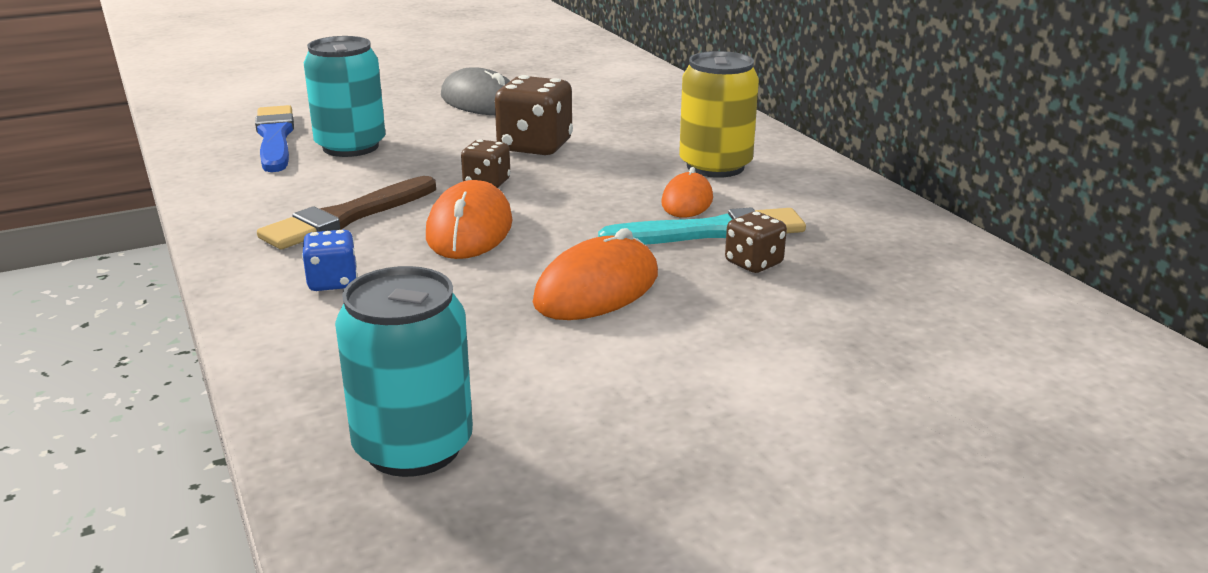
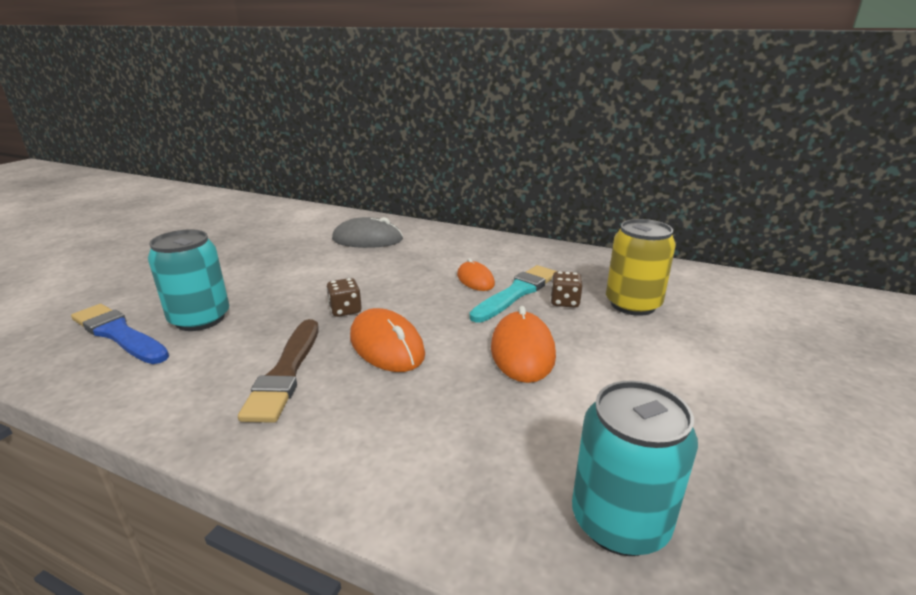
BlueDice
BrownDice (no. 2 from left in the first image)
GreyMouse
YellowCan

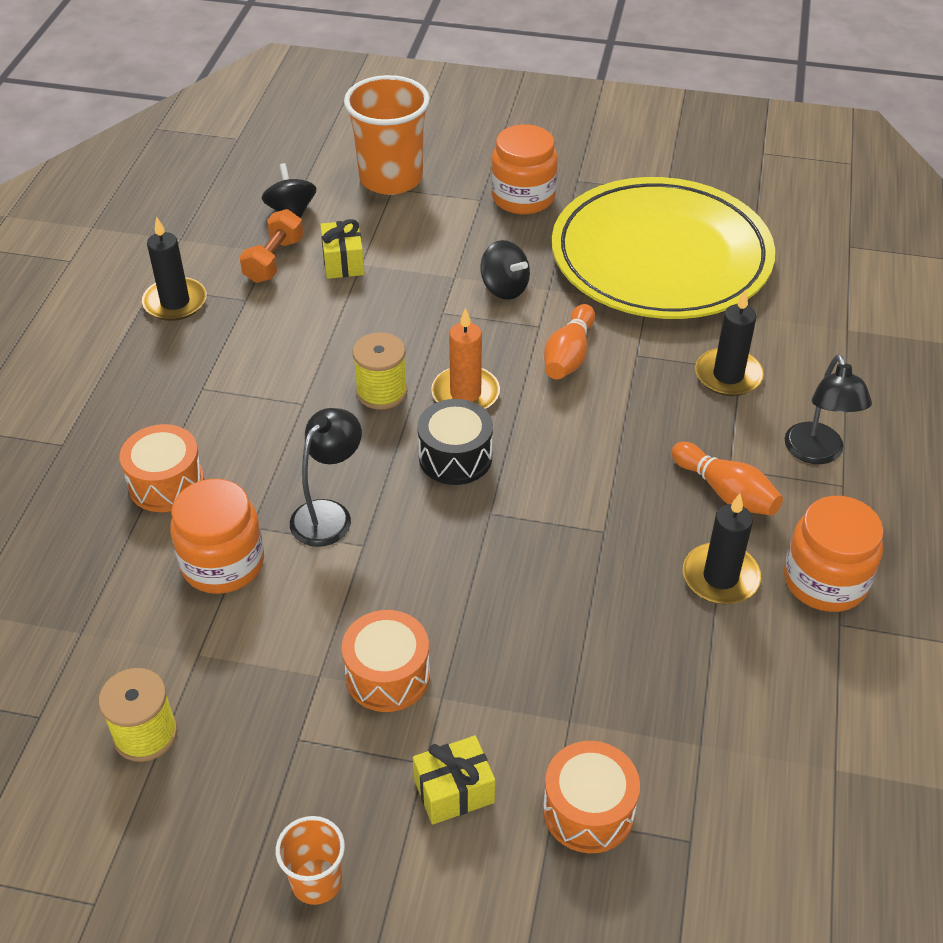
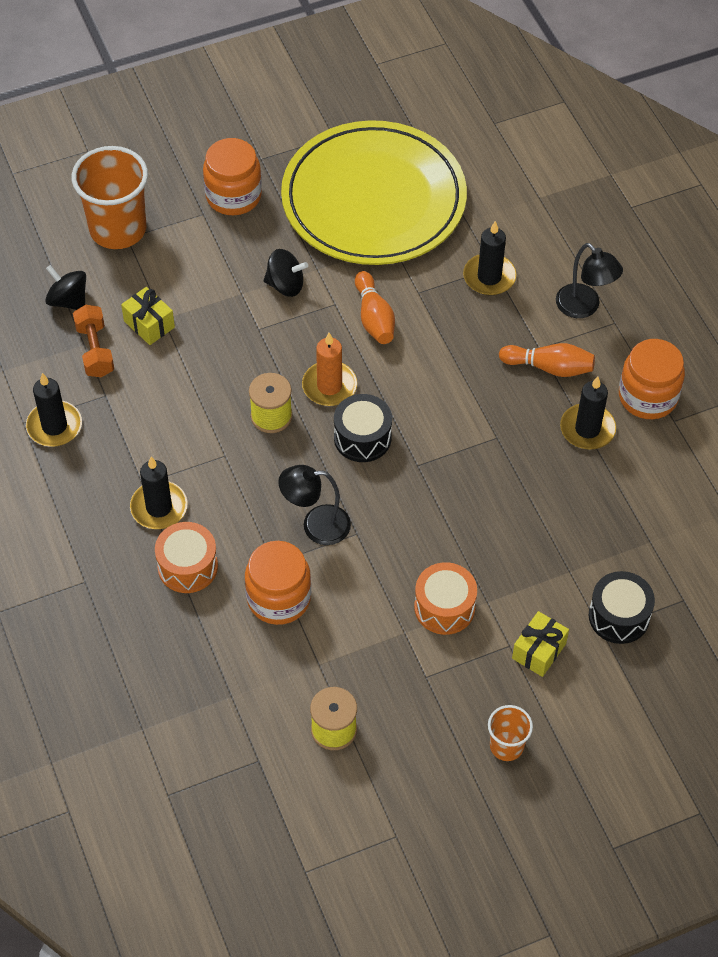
BlackCandle (no. 2 from left)
BlackDrum (no. 2 from left)
BlackLamp (no. 1 from left)

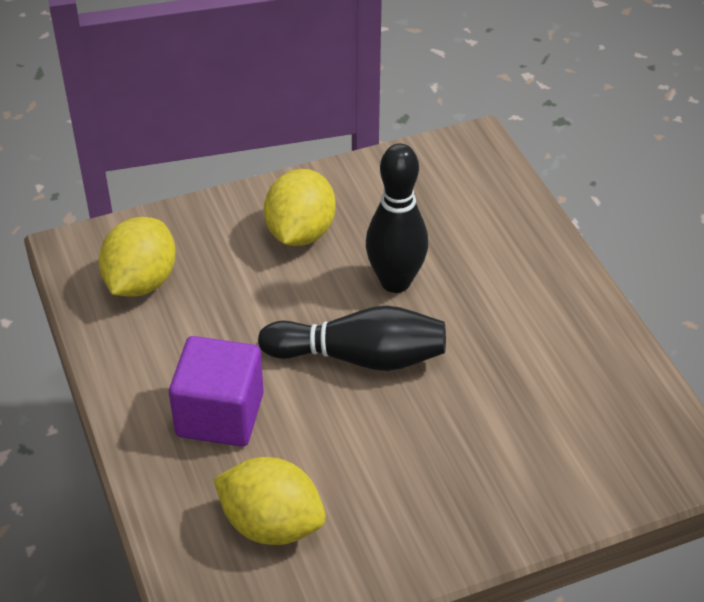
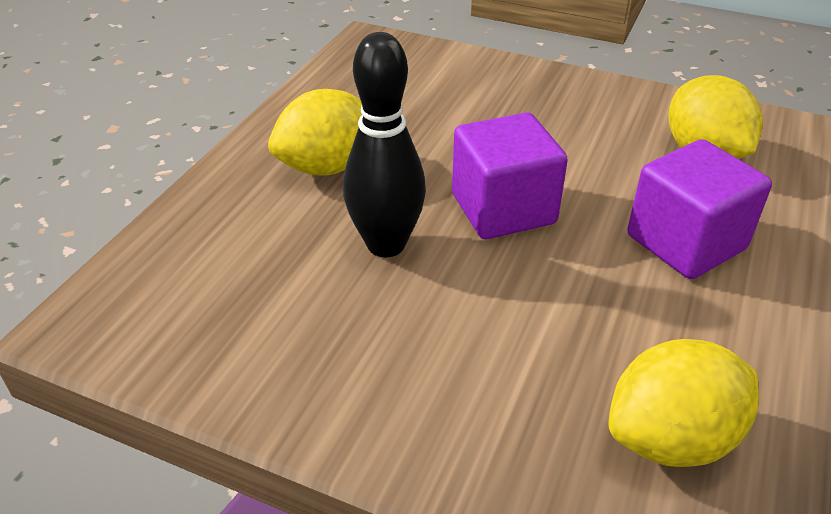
YellowLemon (no. 1 from left)
PurpleCube (no. 1 from left)

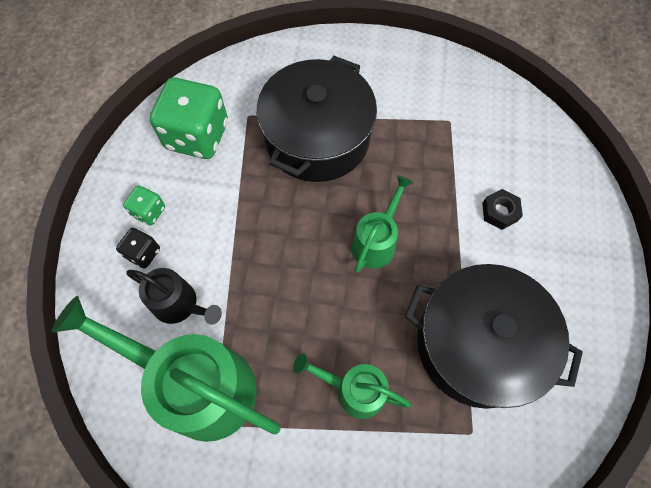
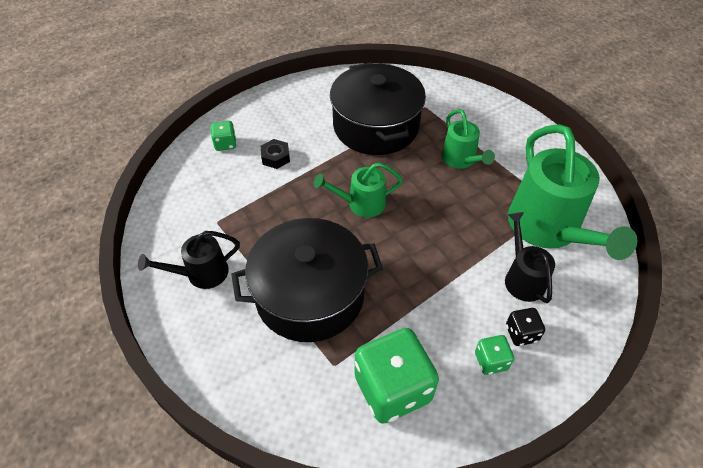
BlackWateringCan (no. 1 from left)
GreenDice (no. 1 from left)

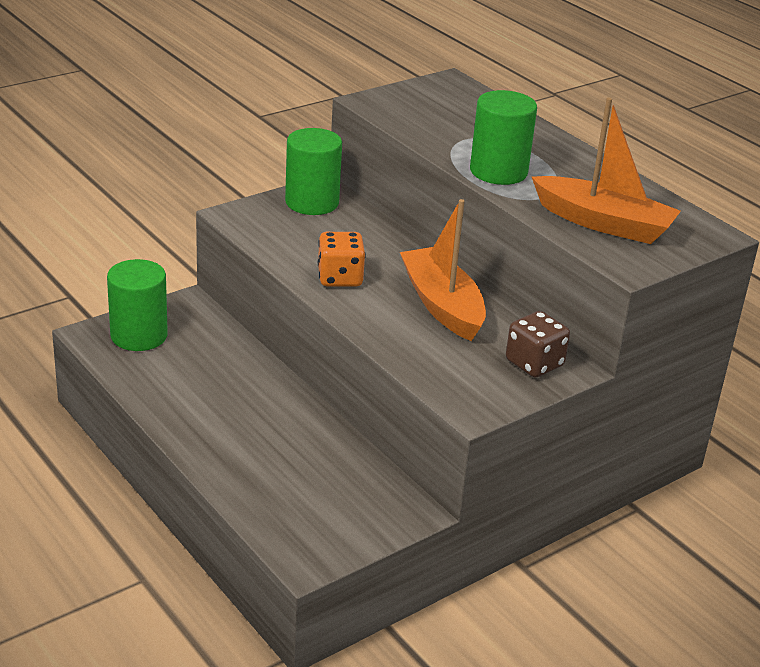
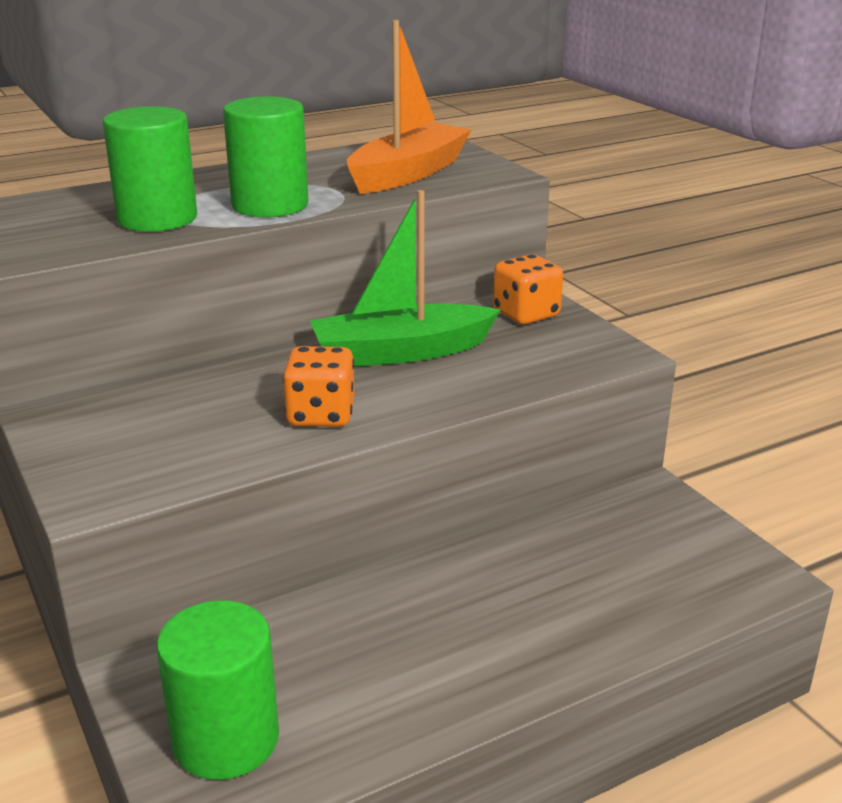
GreenCylinder (no. 1 from left)
GreenBoat
OrangeDice (no. 2 from left)

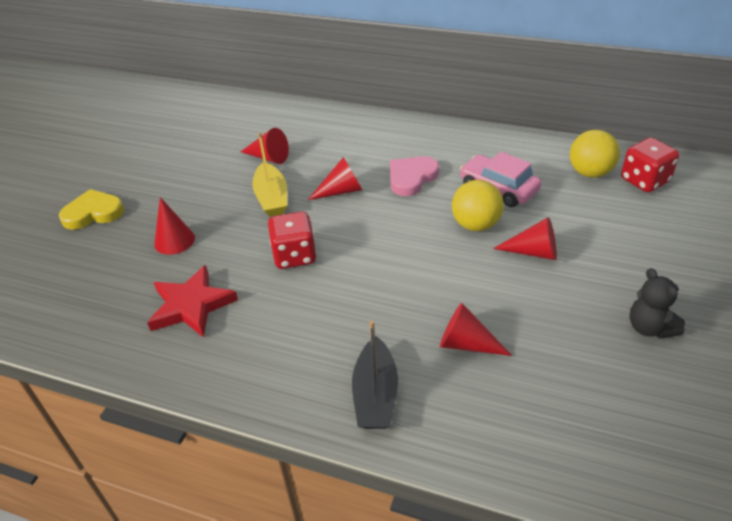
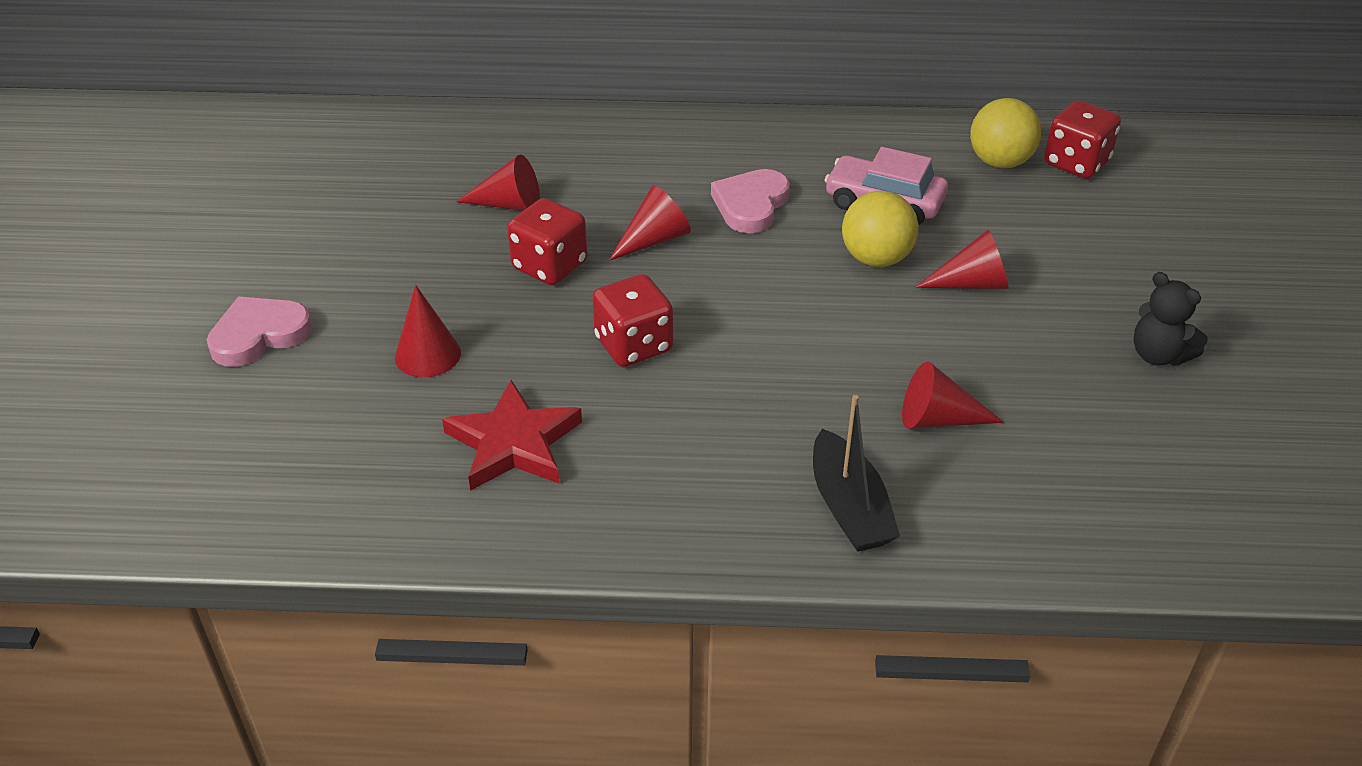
RedDice (no. 1 from left)
PinkHeart (no. 1 from left)

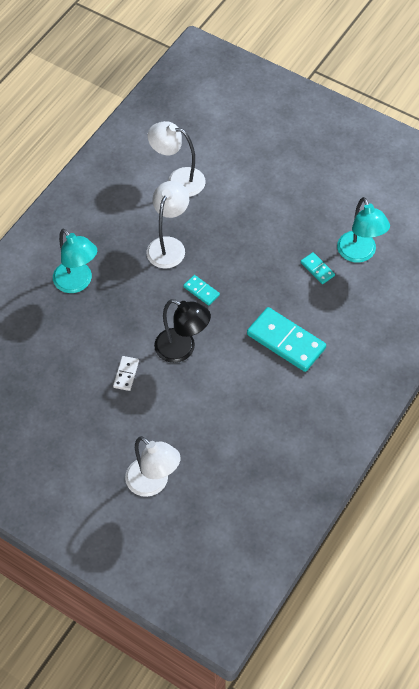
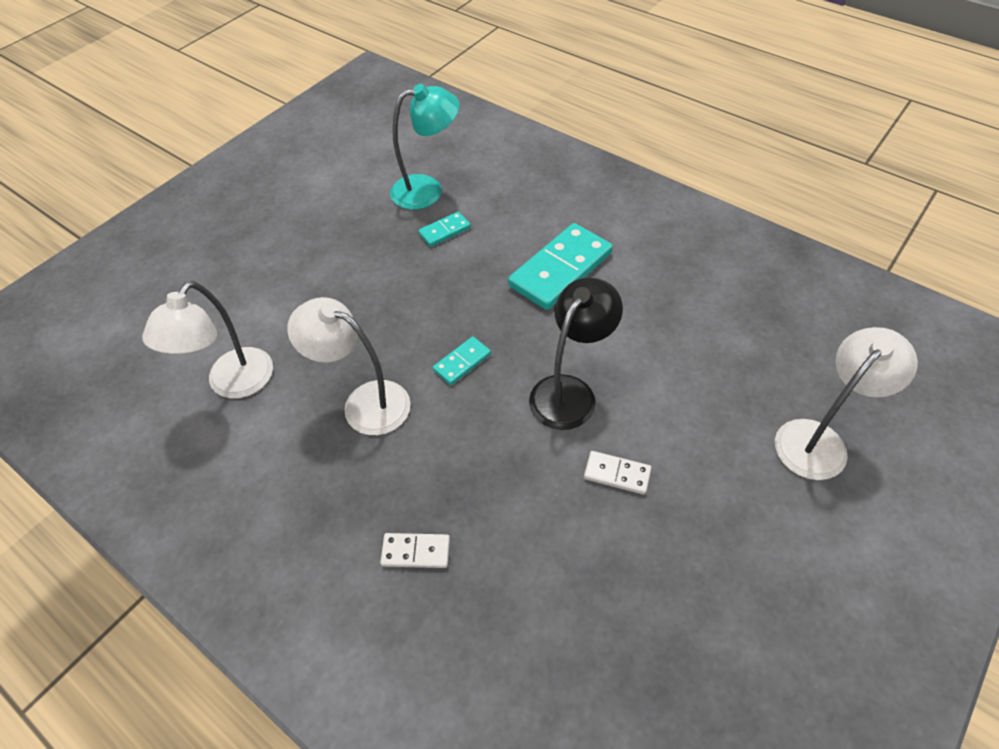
WhiteDomino (no. 1 from left)

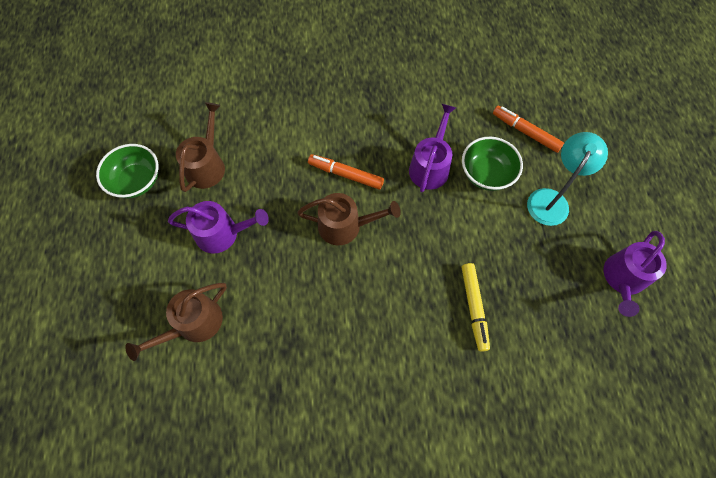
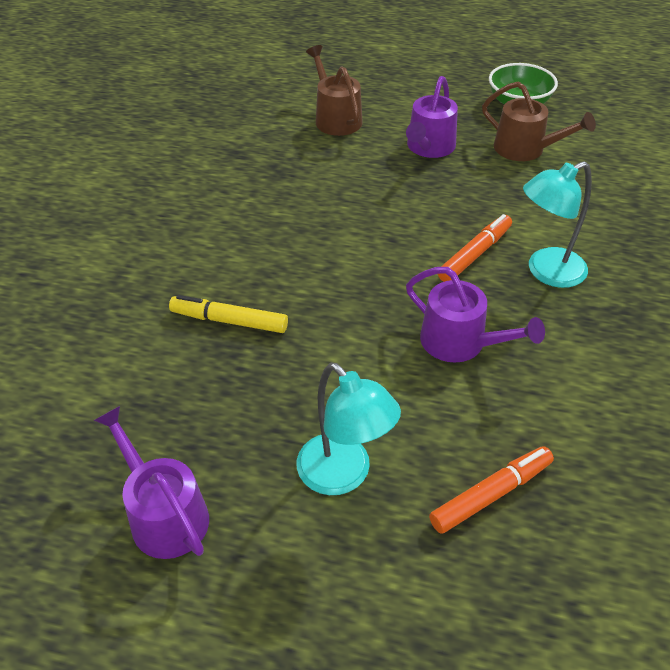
BrownWateringCan (no. 3 from left in the first image)
GreenBowl (no. 2 from left in the first image)
TurquoiseLamp (no. 2 from left)

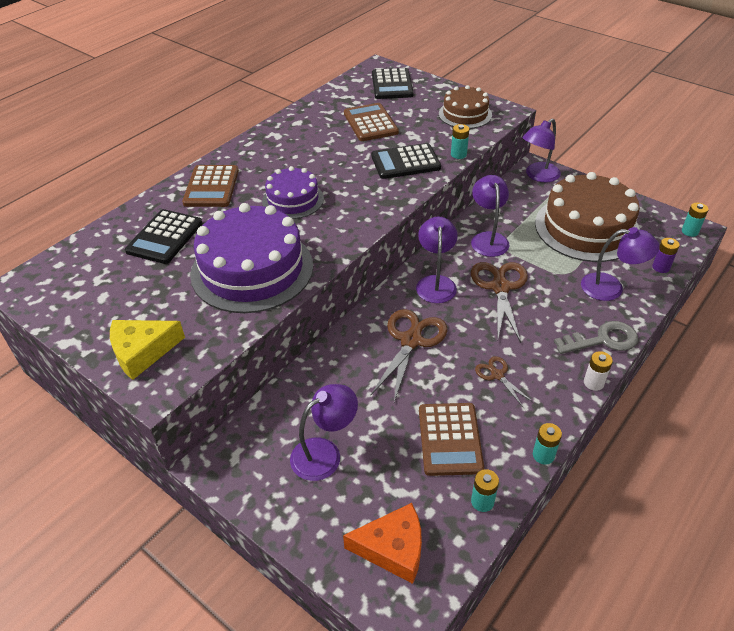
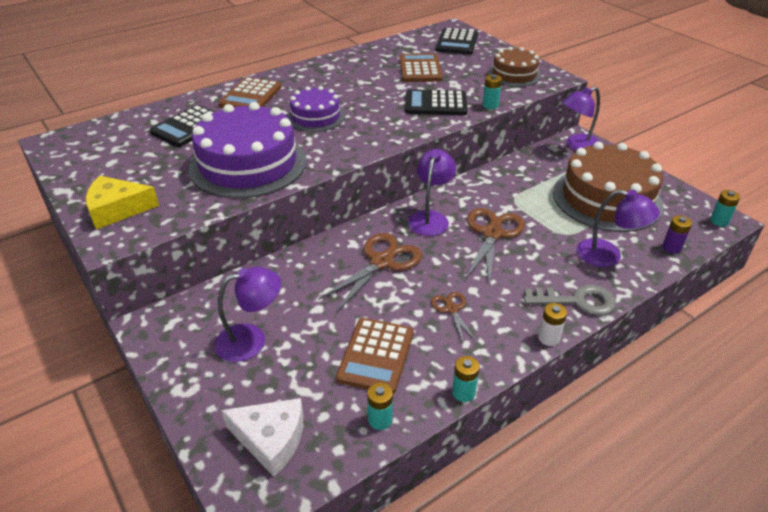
PurpleLamp (no. 3 from left in the first image)
WhiteCheese

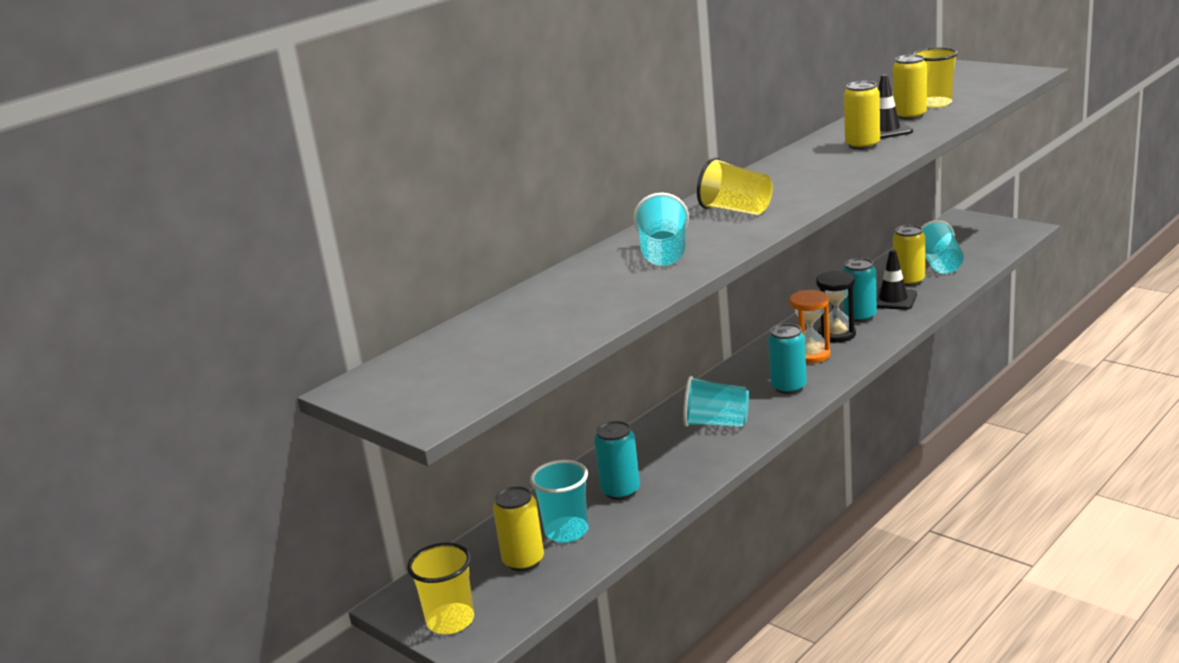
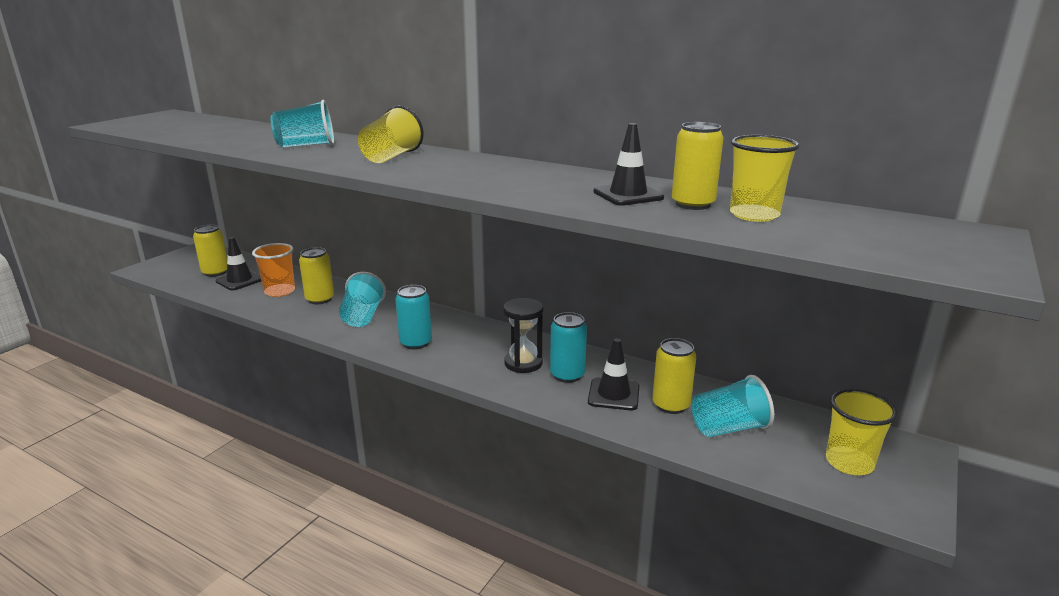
OrangeHourglass
YellowCup (no. 3 from left)
YellowCan (no. 2 from left)
BlackTrafficCone (no. 1 from left)
OrangeCup

